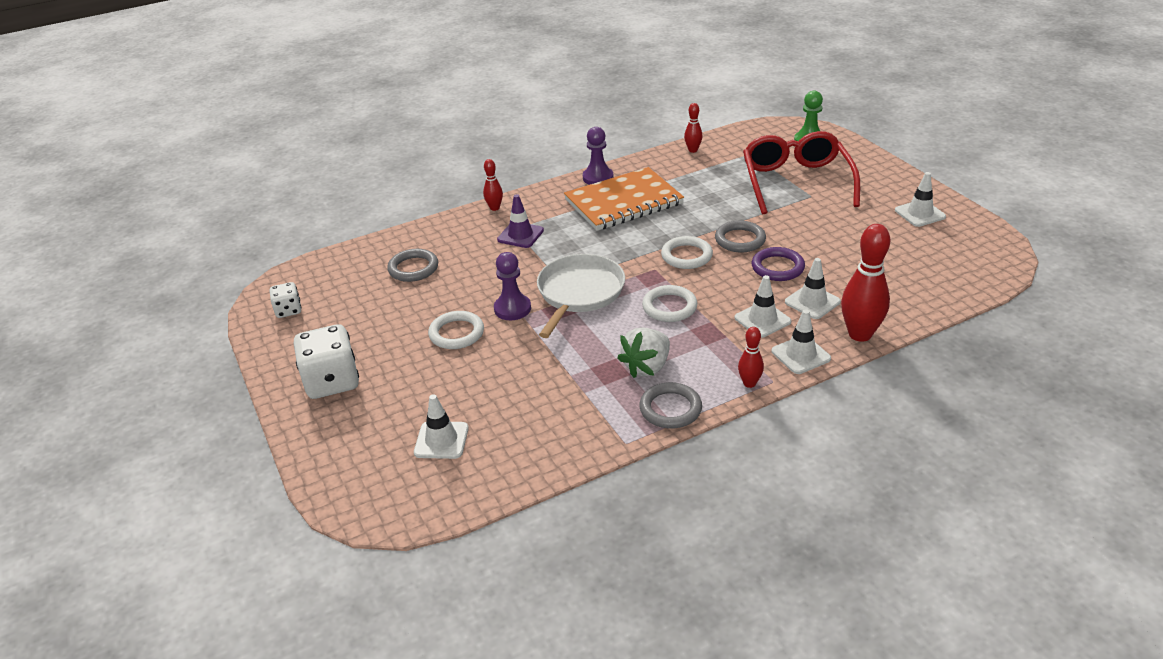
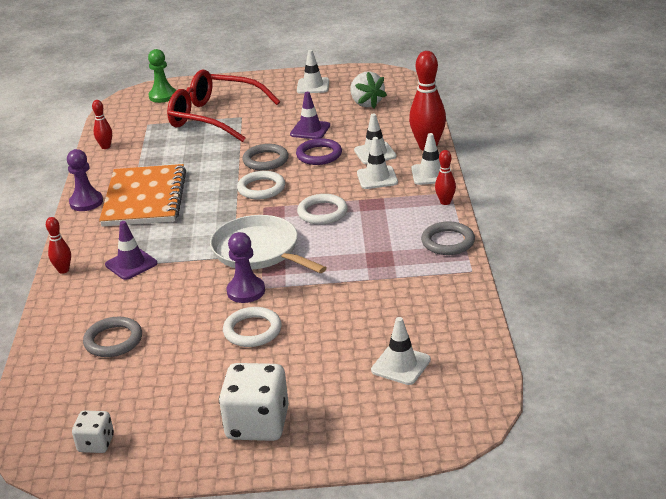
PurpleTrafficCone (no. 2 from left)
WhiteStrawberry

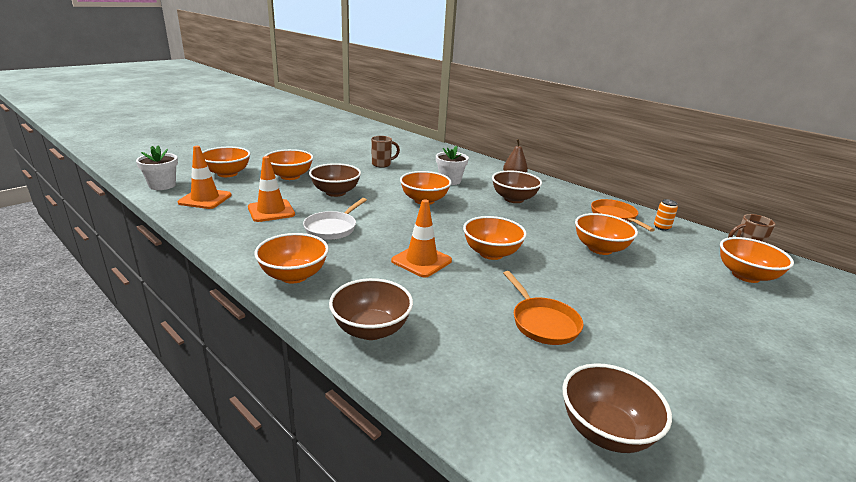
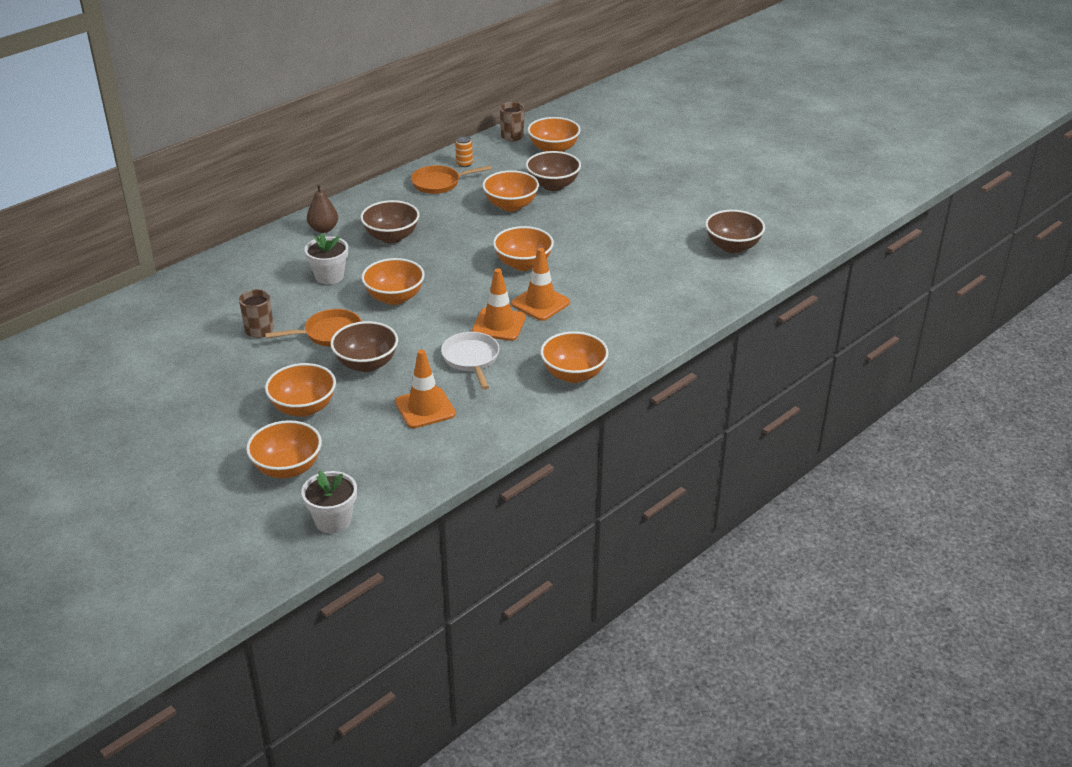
OrangeTrafficCone (no. 2 from left)
BrownBowl (no. 3 from left)
OrangePan (no. 1 from left)
WhitePan

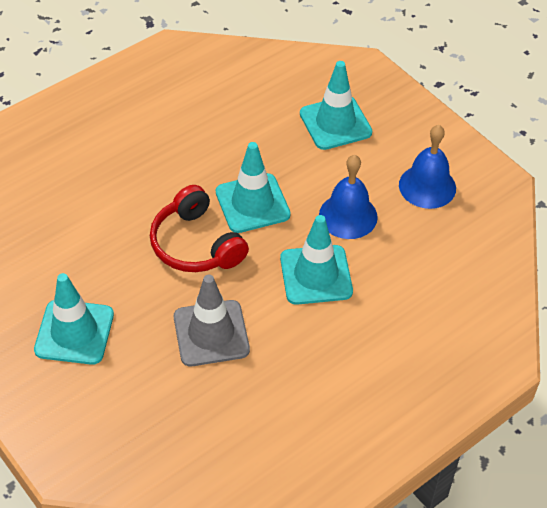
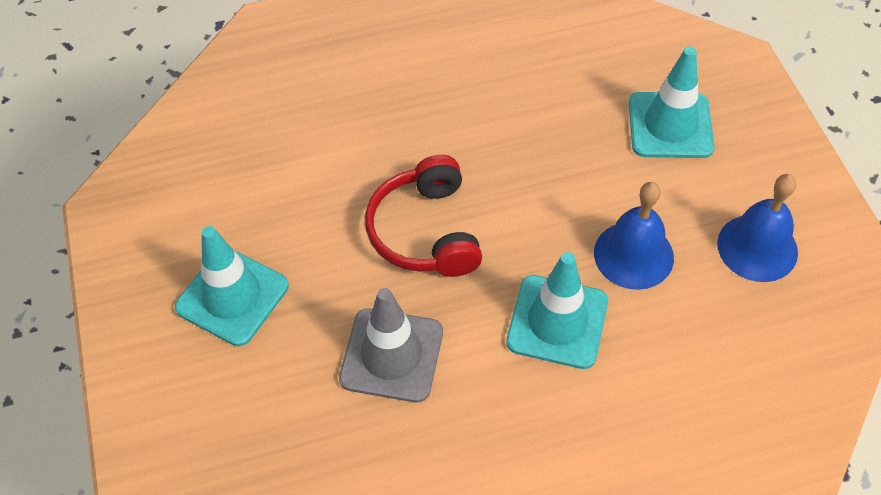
TurquoiseTrafficCone (no. 2 from left in the first image)

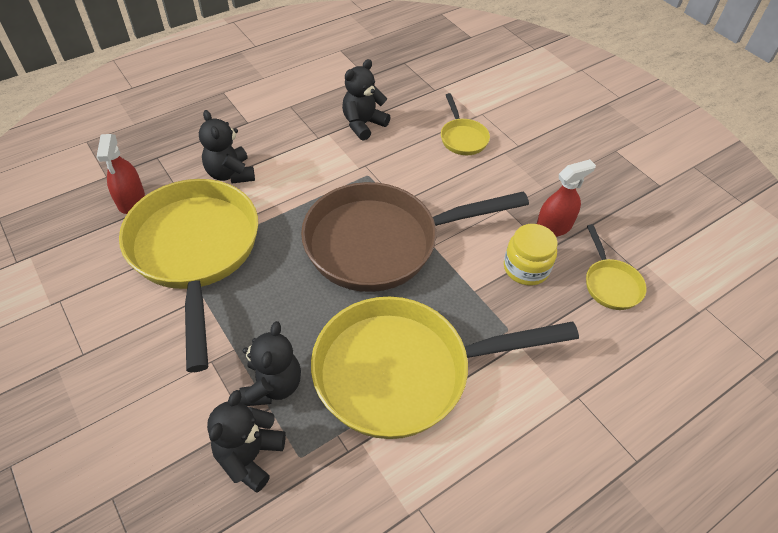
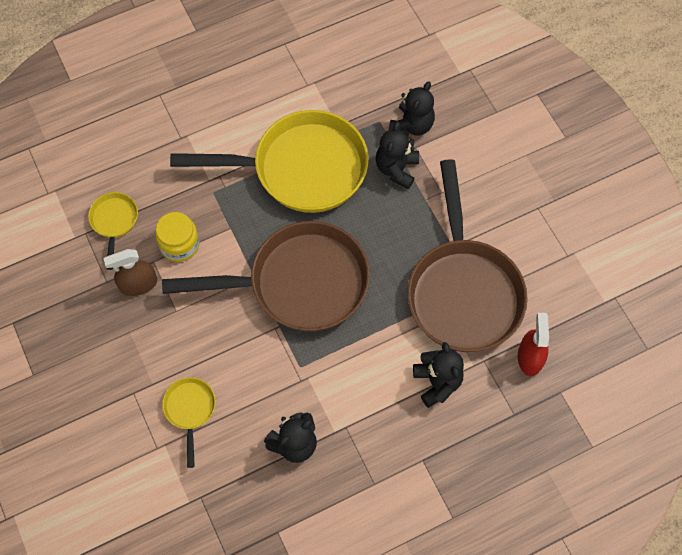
BrownPan (no. 2 from left)
BrownSprayBottle

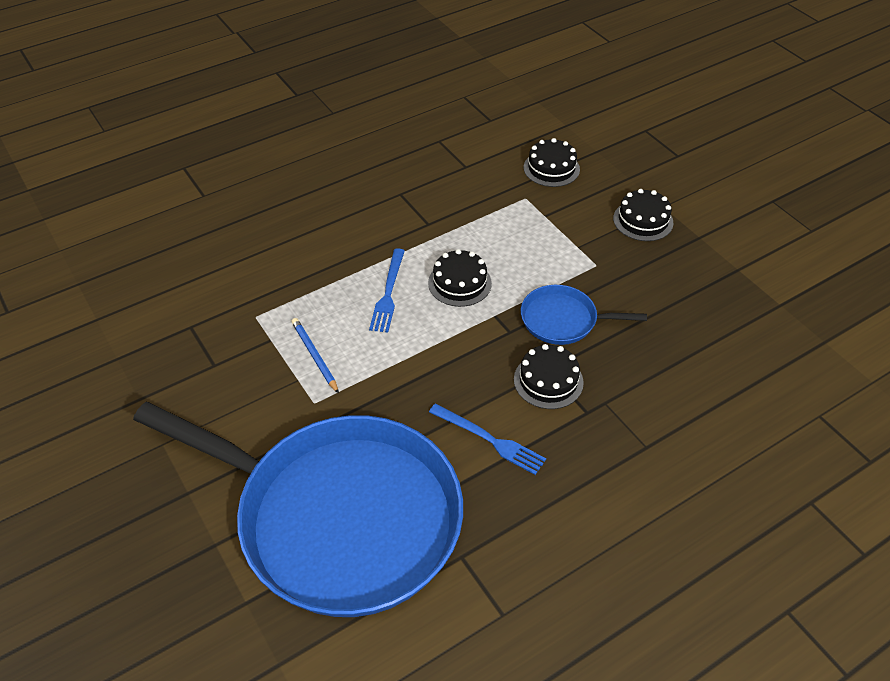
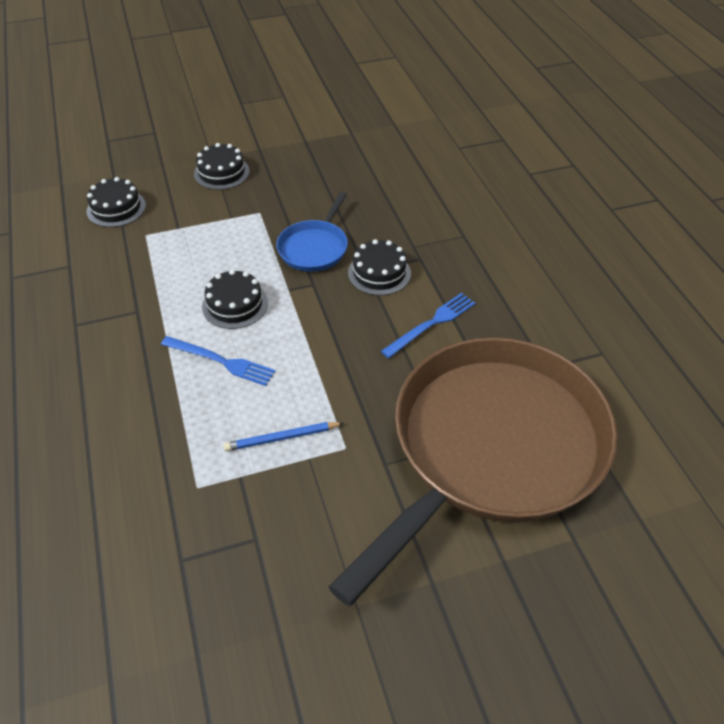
BrownPan

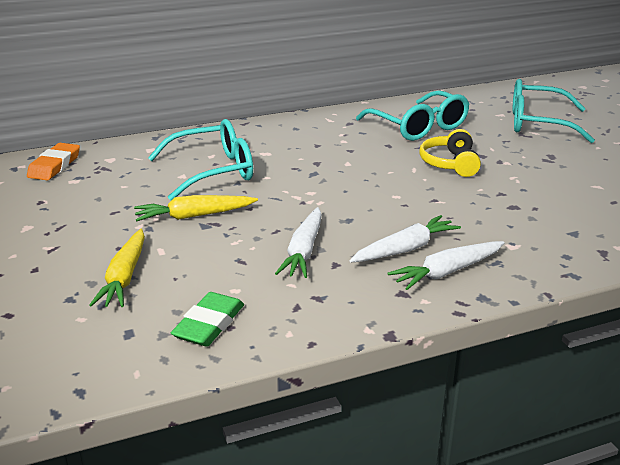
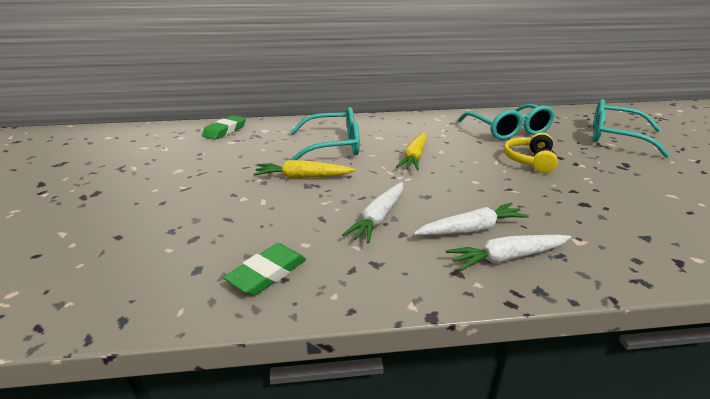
YellowCarrot (no. 2 from left)
GreenEraser (no. 1 from left)

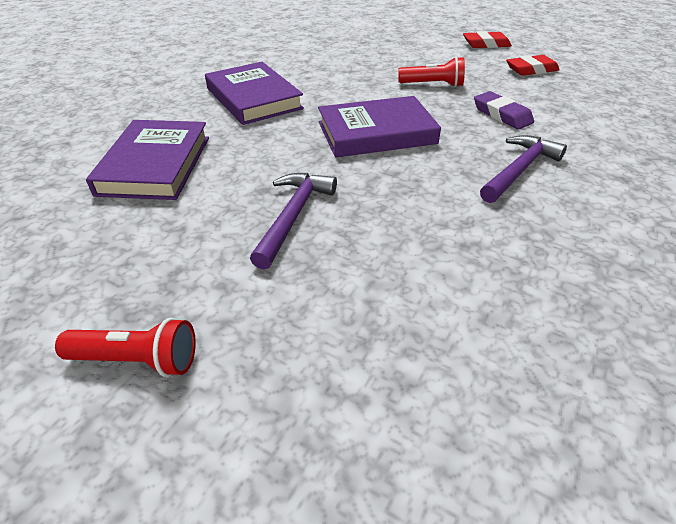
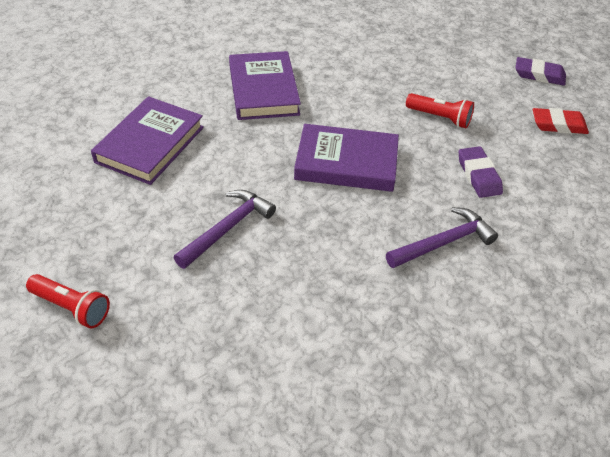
PurpleEraser (no. 2 from left)

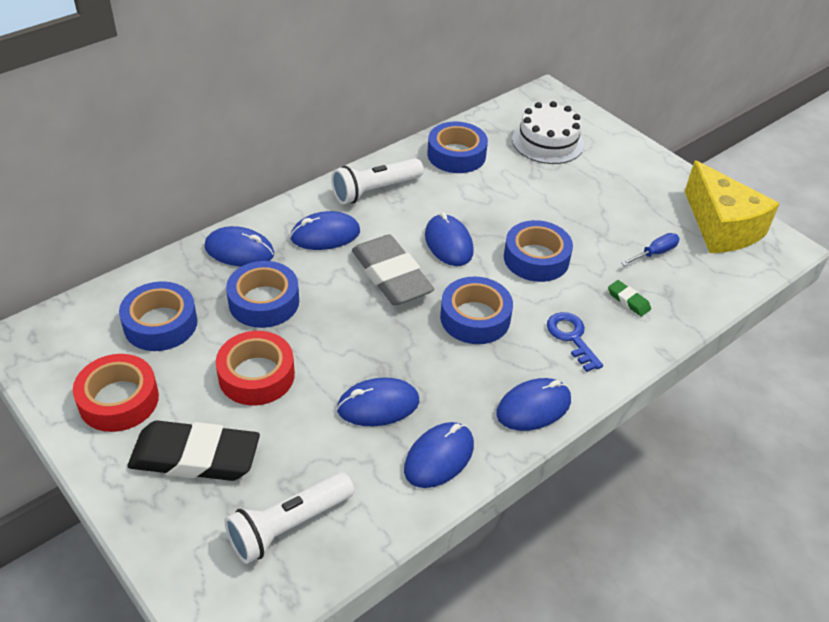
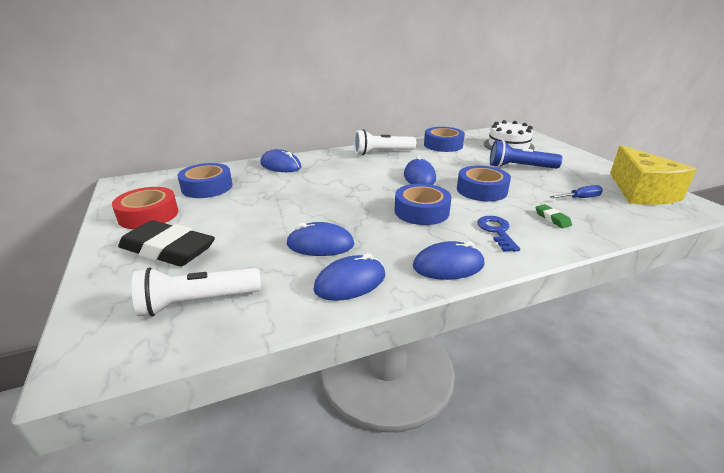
RedTape (no. 2 from left in the first image)
BlueTape (no. 2 from left in the first image)
BlueMouse (no. 2 from left in the first image)
GreyEraser
BlueFlashlight

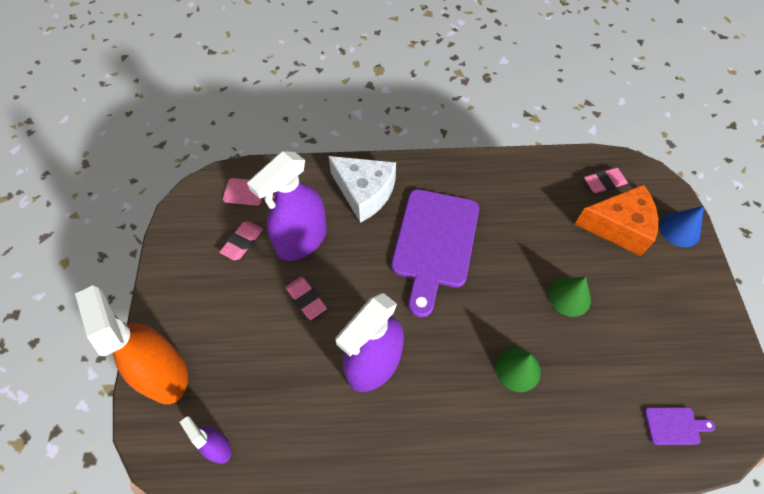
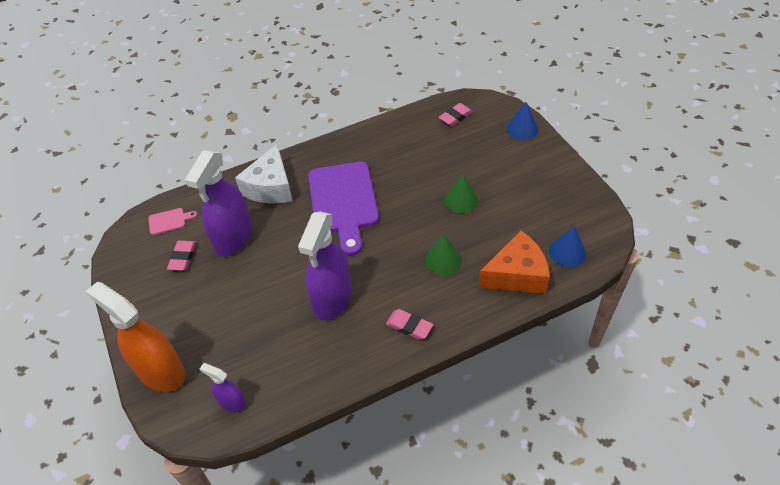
PinkEraser (no. 2 from left)
OrangeCheese
BlueCone (no. 2 from left)
WhiteCheese

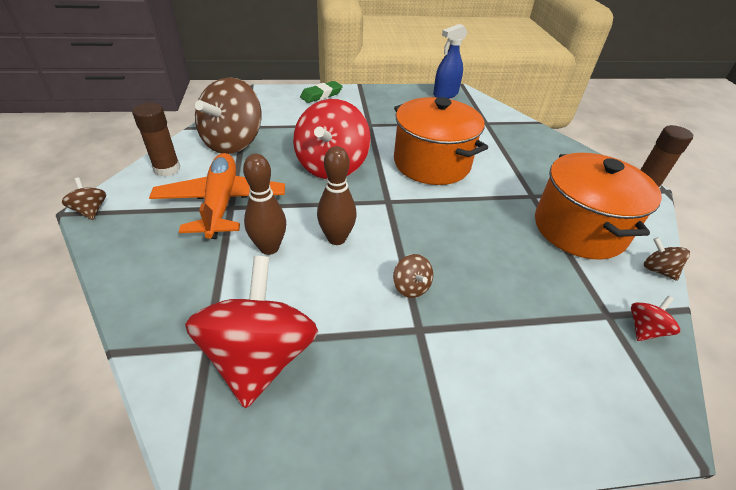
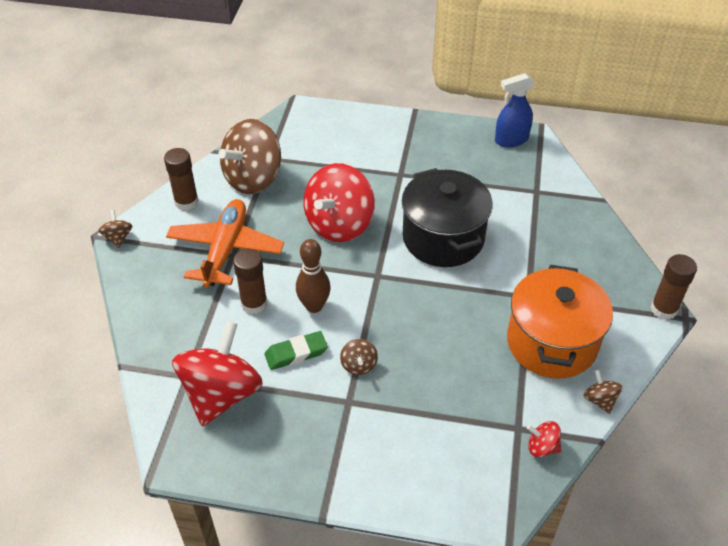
GreenEraser
BrownGlueStick (no. 2 from left)
BlackPot
RedSpinningTop (no. 3 from left)

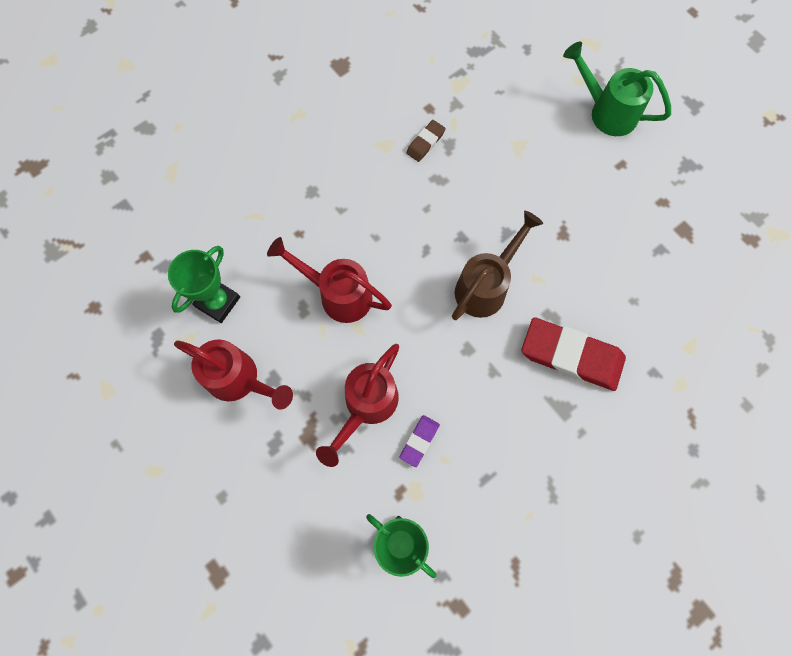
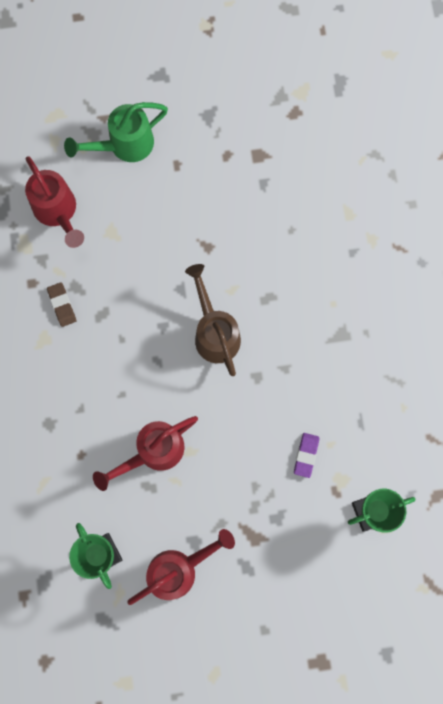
RedEraser
RedWateringCan (no. 1 from left)
PurpleEraser

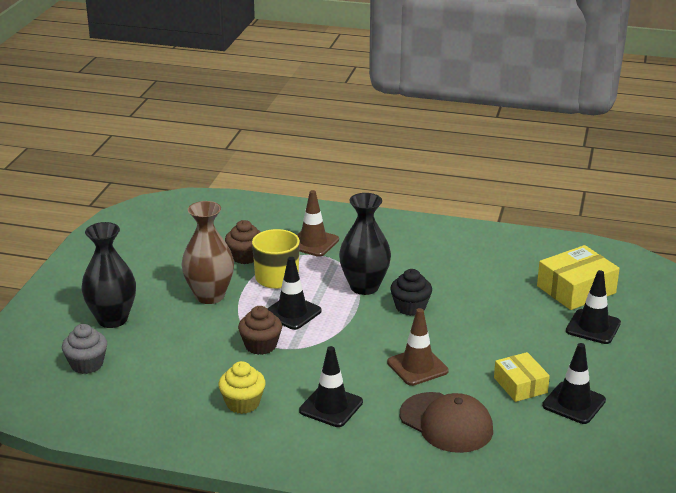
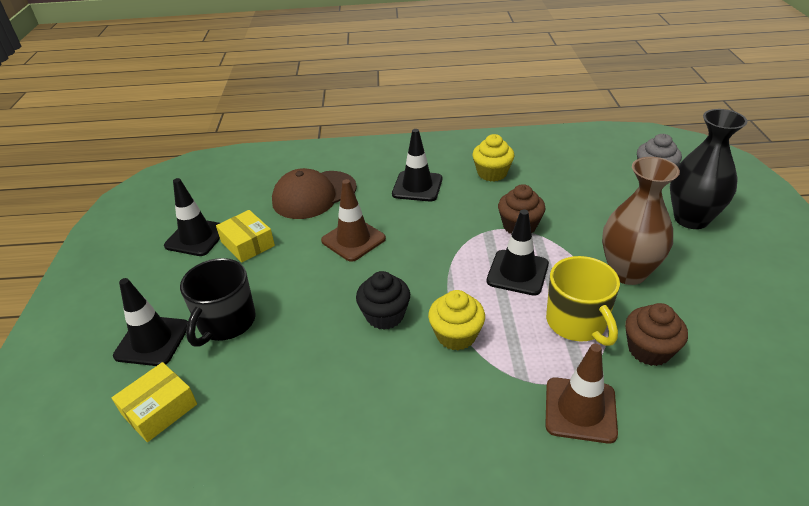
BlackMug
YellowCupcake (no. 1 from left)
BrownCap
YellowBox (no. 1 from left)

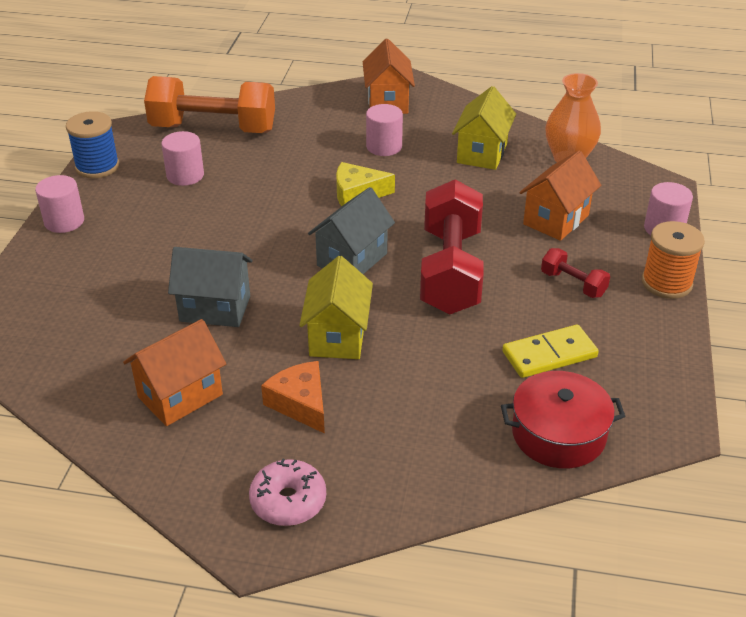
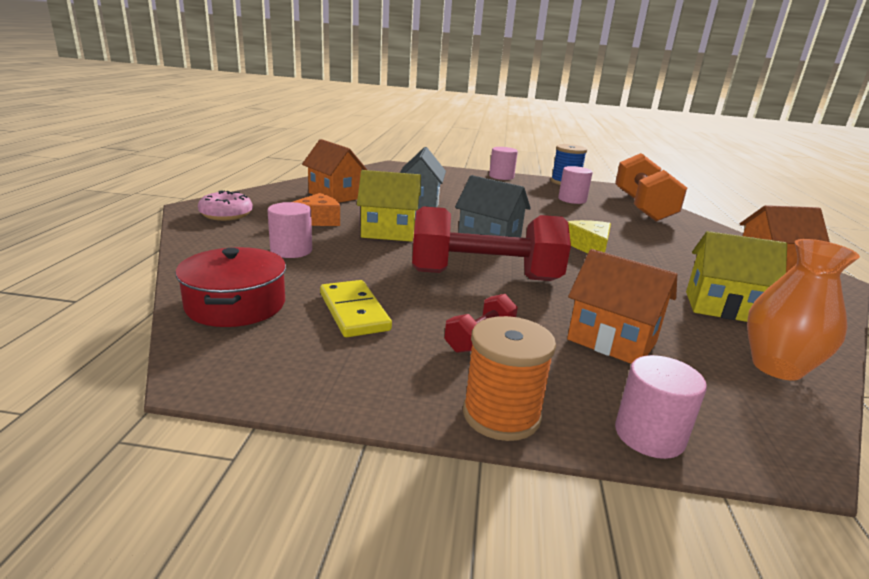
PinkCylinder (no. 1 from left)

